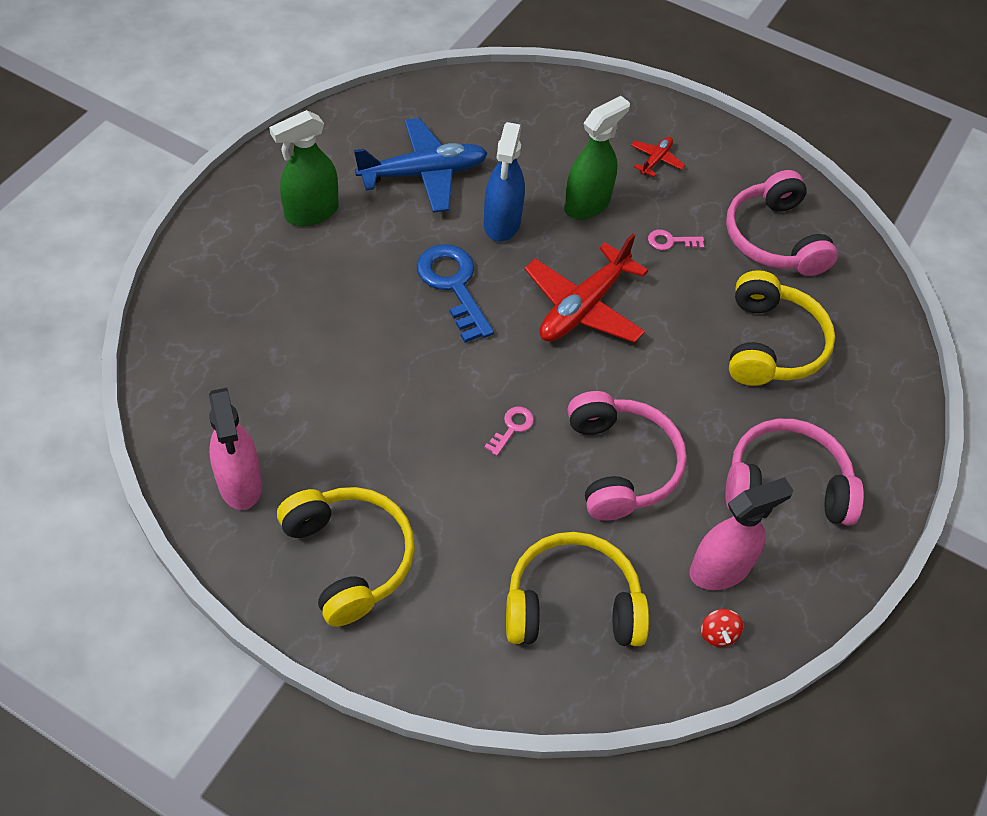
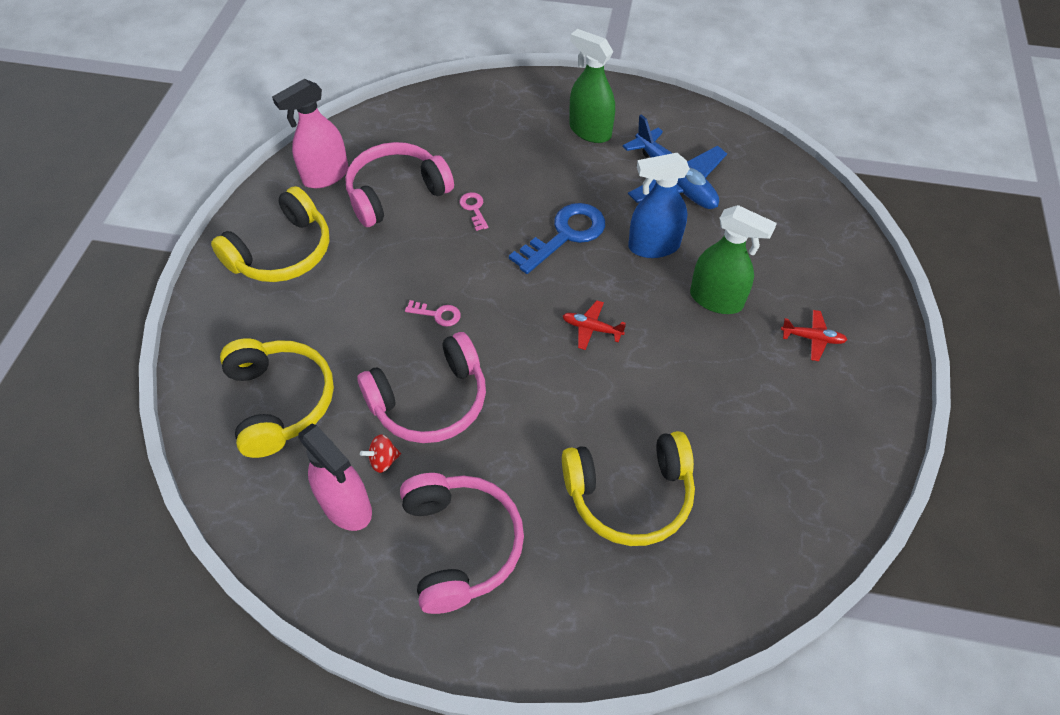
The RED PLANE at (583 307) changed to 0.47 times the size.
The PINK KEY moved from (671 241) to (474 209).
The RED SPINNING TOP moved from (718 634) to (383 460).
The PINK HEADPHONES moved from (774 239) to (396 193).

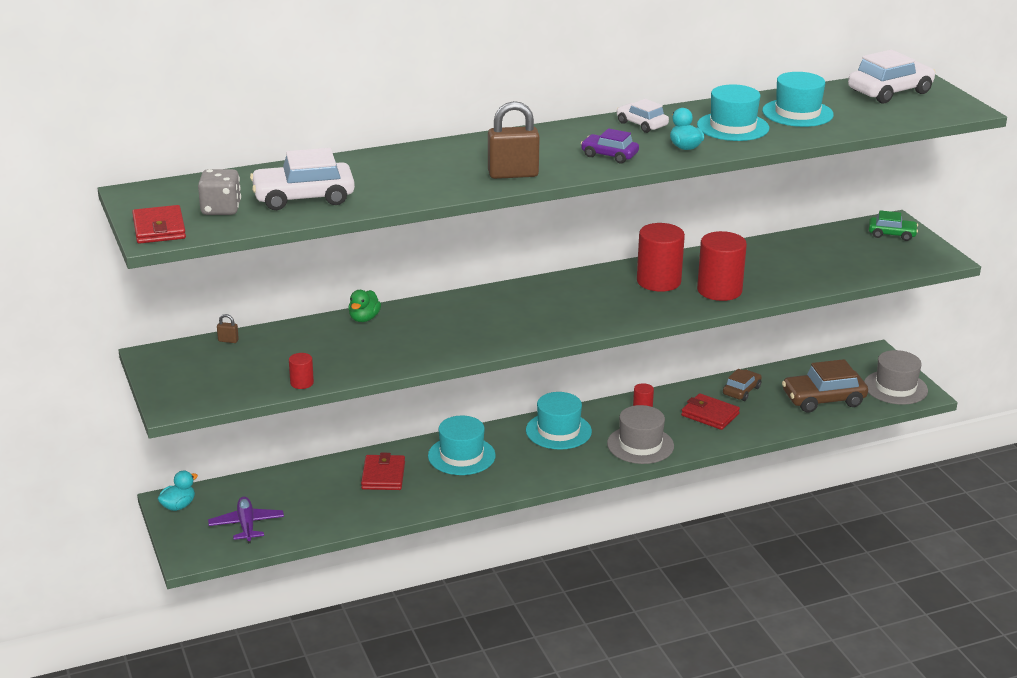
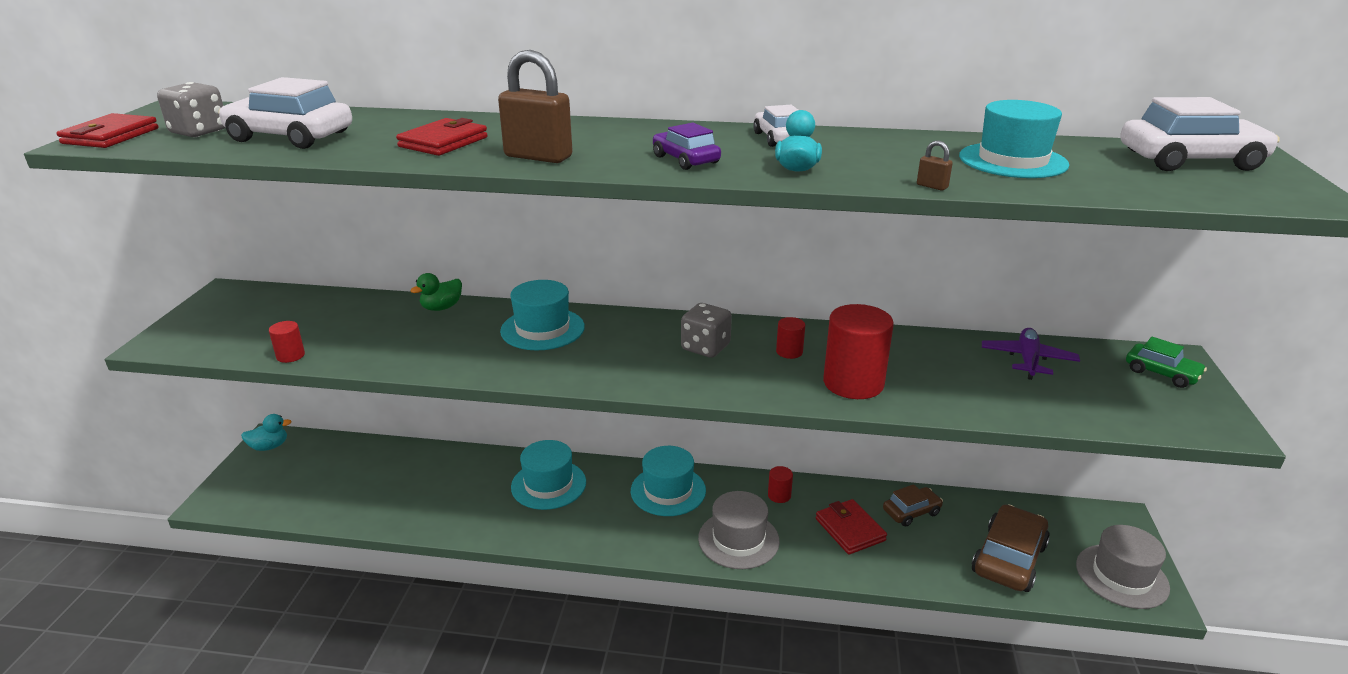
The PURPLE PLANE moved from (246 525) to (1027 360).
The BROWN PADLOCK moved from (228 340) to (932 186).
The RED WALLET moved from (383 475) to (443 142).
The RED CYLINDER at (658 281) changed to 0.47 times the size.
The TURQUOISE HAT moved from (733 127) to (542 329).
The BROWN CAR at (823 399) turned 105 degrees clockwise.
The GREY DICE at (705 348) appeared.

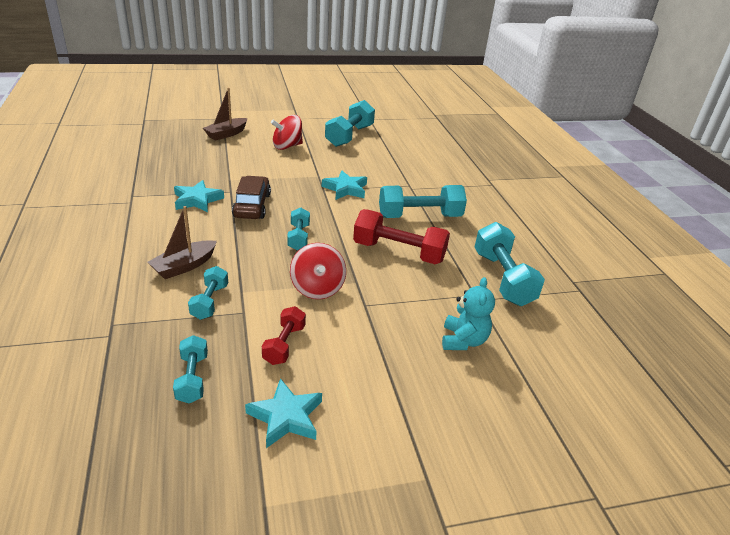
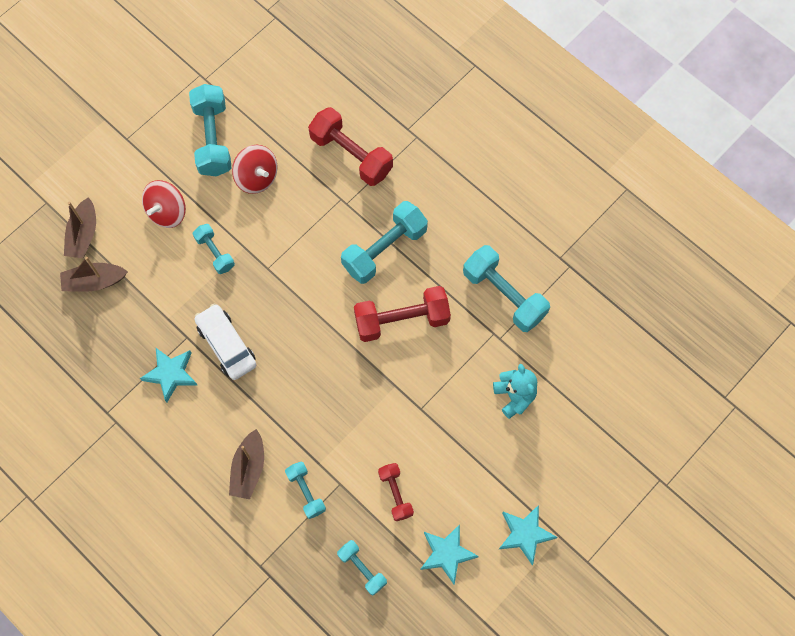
The BROWN CAR at (252 205) became the WHITE CAR at (226 345).
The TURQUOISE DUMBBELL moved from (298 237) to (215 253).
The RED SPINNING TOP moved from (317 288) to (257 177).
The TURQUOISE STAR moved from (345 189) to (525 534).
The BROWN BOAT at (94 281) appeared.
The RED DUMBBELL at (351 155) appeared.

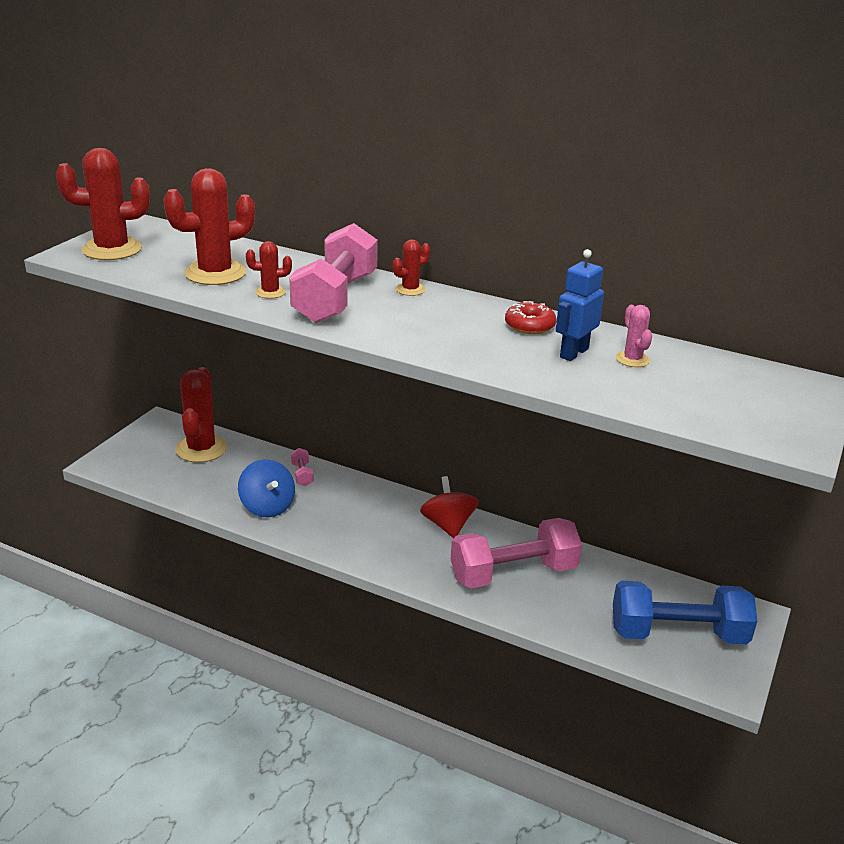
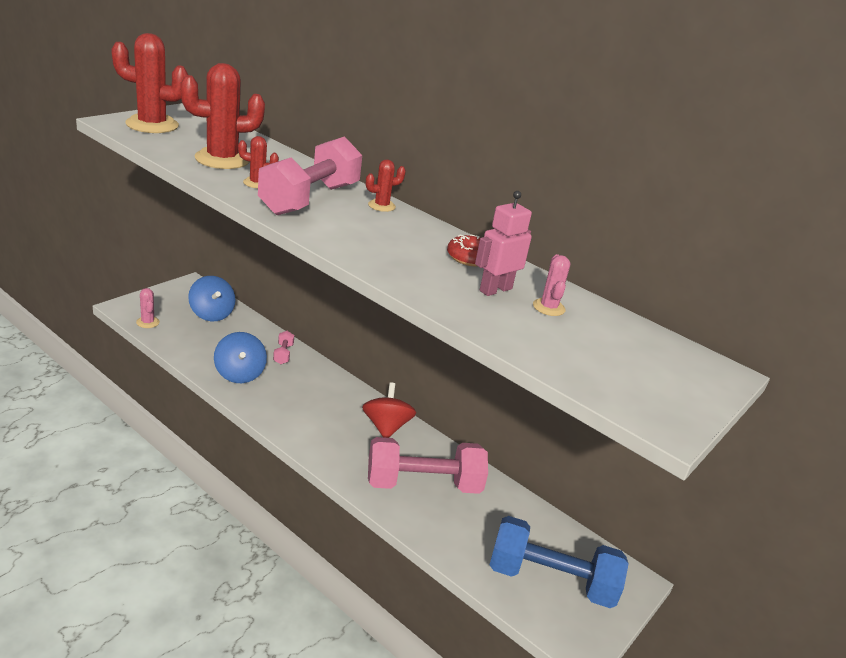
The RED CACTUS at (201 449) was replaced by the BLUE SPINNING TOP at (212 314).
The BLUE ROBOT at (573 353) became the PINK ROBOT at (495 290).
The PINK CACTUS at (148 322) appeared.

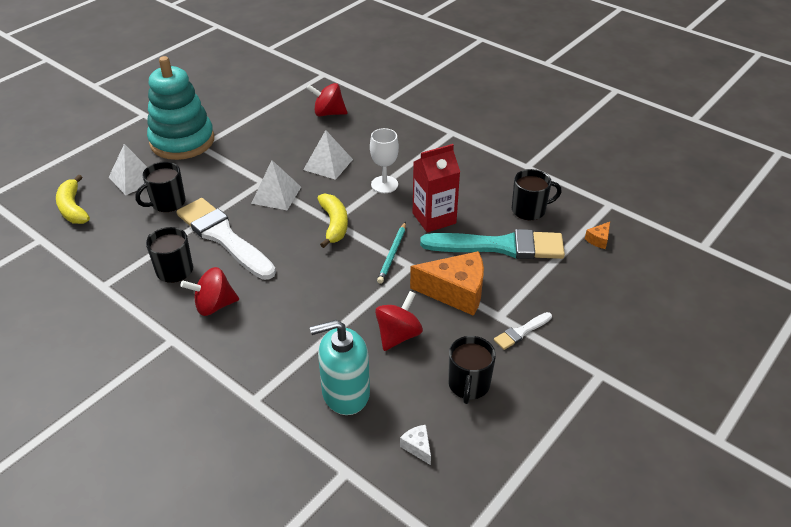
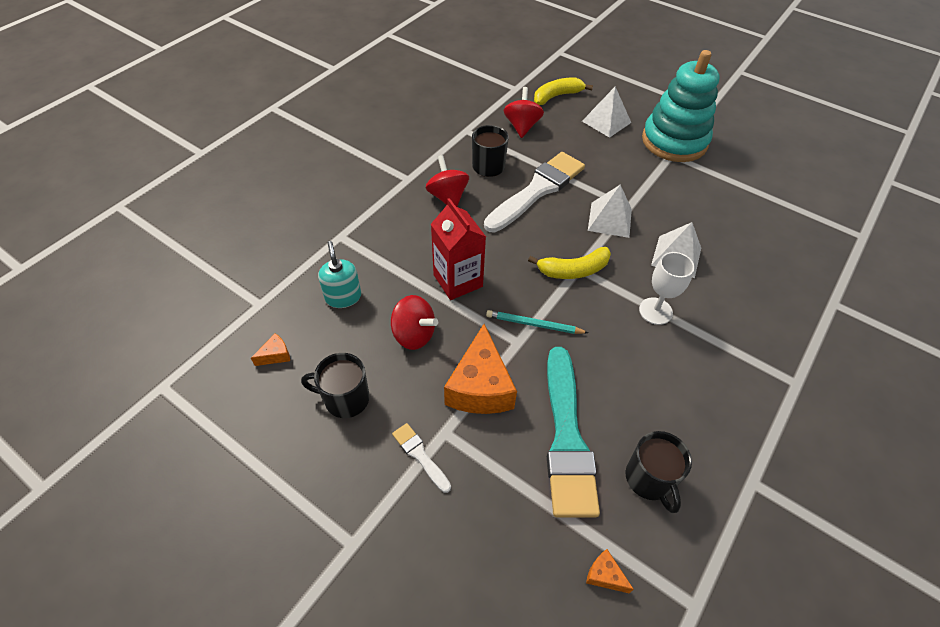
The BLACK MUG at (167 203) disappeared.
The RED SPINNING TOP moved from (328 113) to (522 126).
The TURQUOISE SOAP DISPENSER at (345 393) changed to 0.66 times the size.
The WHITE CHEESE at (417 447) became the ORANGE CHEESE at (275 355).
The RED CARTON moved from (434 218) to (458 281).

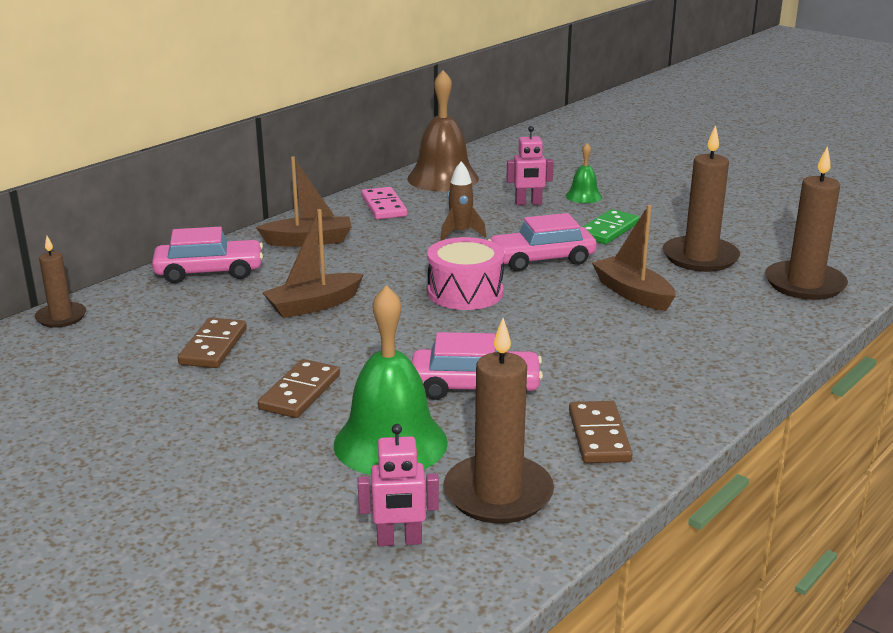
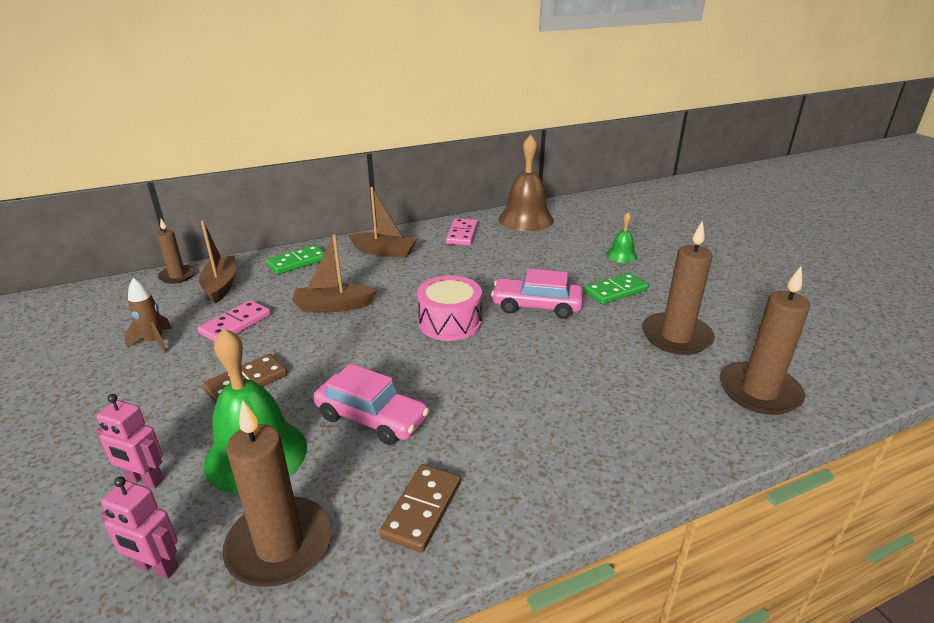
The PINK CAR at (209 272) was replaced by the GREEN DOMINO at (297 262).
The BROWN DOMINO at (213 347) became the PINK DOMINO at (236 324).
The BROWN ROCKET moved from (460 233) to (154 342).
The PINK ROBOT moved from (528 203) to (145 480).
The BROWN BOAT moved from (633 293) to (221 285).

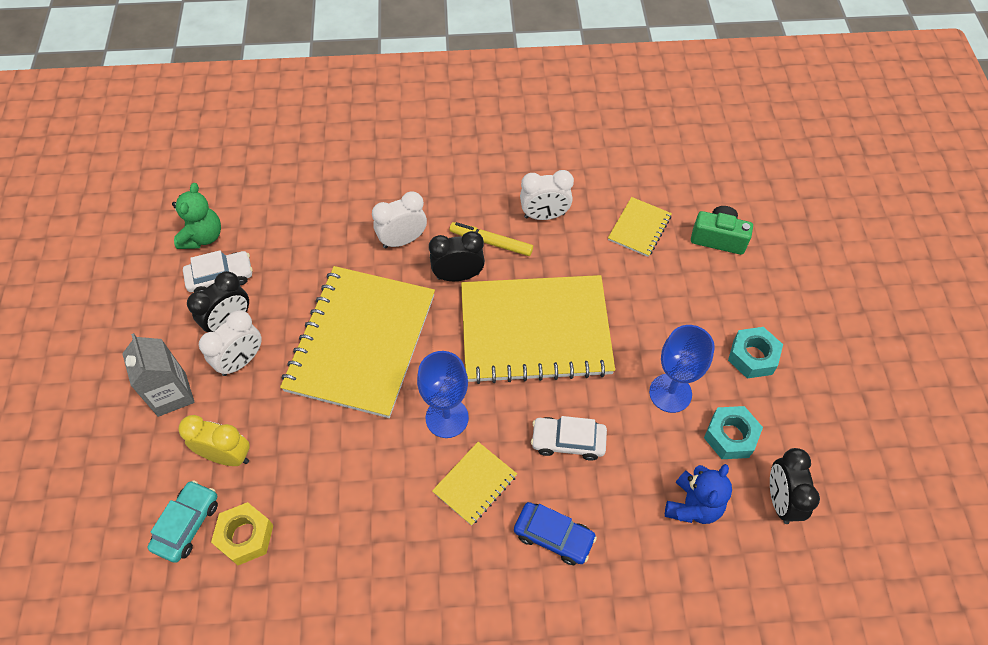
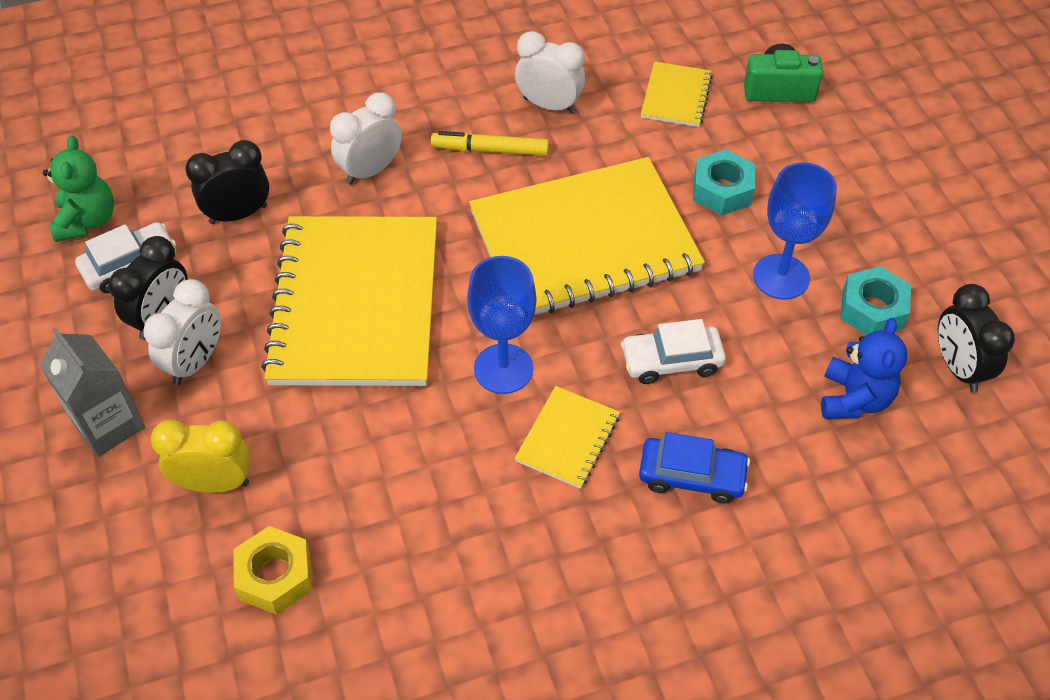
The TURQUOISE CAR at (187 524) disappeared.
The BLACK CLOCK moved from (458 276) to (238 214).
The WHITE CLOCK at (544 215) turned 135 degrees counterclockwise.
The TURQUOISE NUT moved from (752 356) to (722 190).

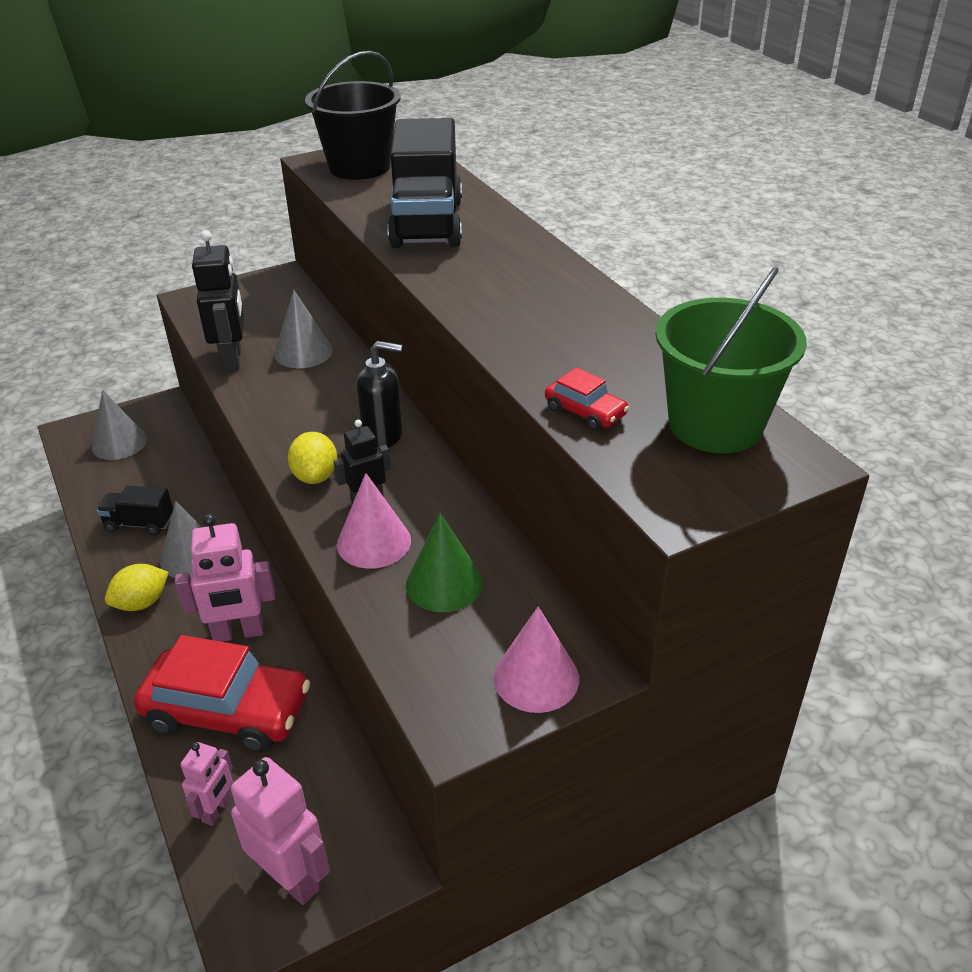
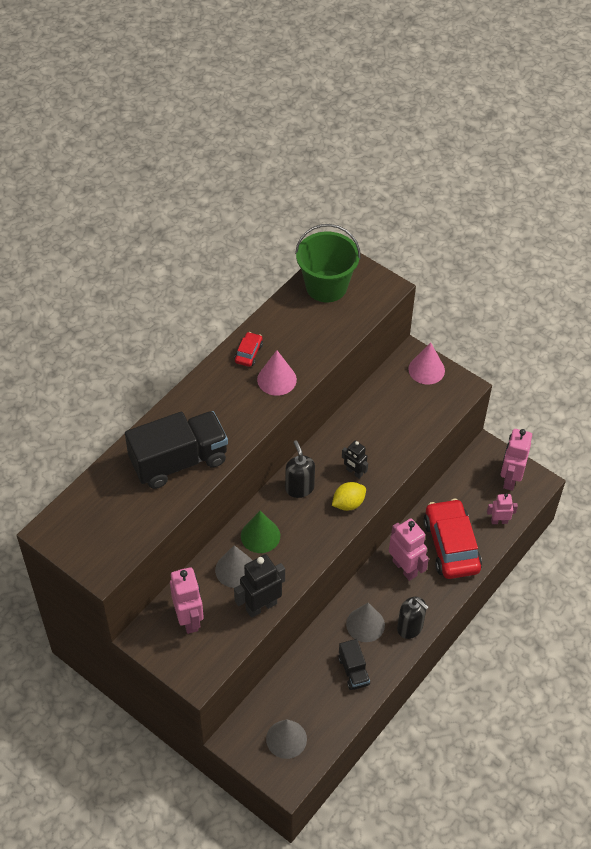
The YELLOW LEMON at (142 603) was replaced by the BLACK SOAP DISPENSER at (410 628).
The BLACK BUCKET at (359 167) disappeared.
The PINK CONE moved from (374 542) to (276 379).
The GREEN CONE moved from (444 583) to (260 535).
The RED CAR moved from (585 412) to (248 353).
The PINK ROBOT at (189 619) appeared.

